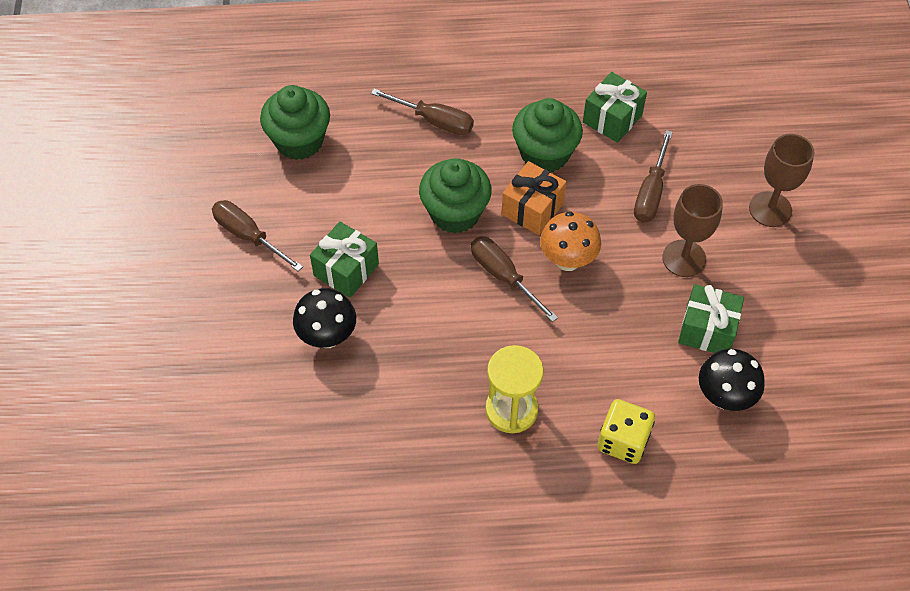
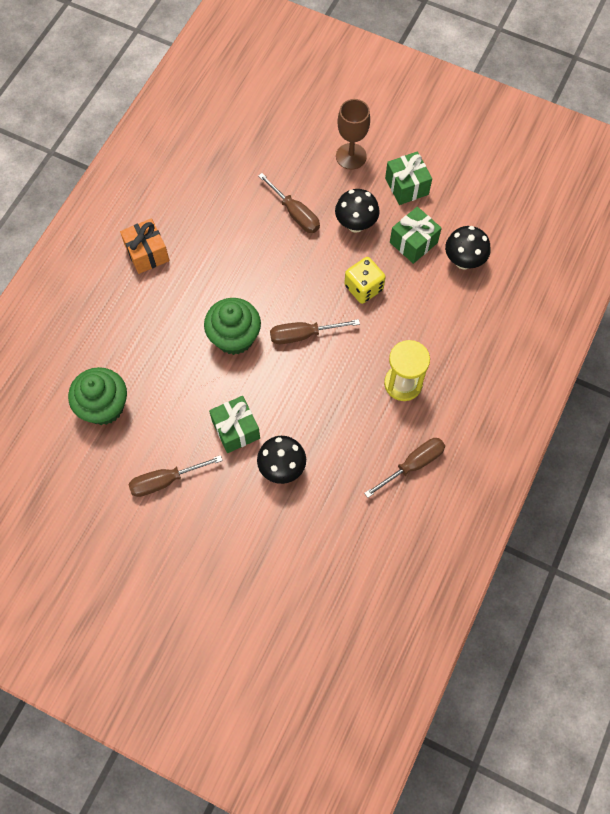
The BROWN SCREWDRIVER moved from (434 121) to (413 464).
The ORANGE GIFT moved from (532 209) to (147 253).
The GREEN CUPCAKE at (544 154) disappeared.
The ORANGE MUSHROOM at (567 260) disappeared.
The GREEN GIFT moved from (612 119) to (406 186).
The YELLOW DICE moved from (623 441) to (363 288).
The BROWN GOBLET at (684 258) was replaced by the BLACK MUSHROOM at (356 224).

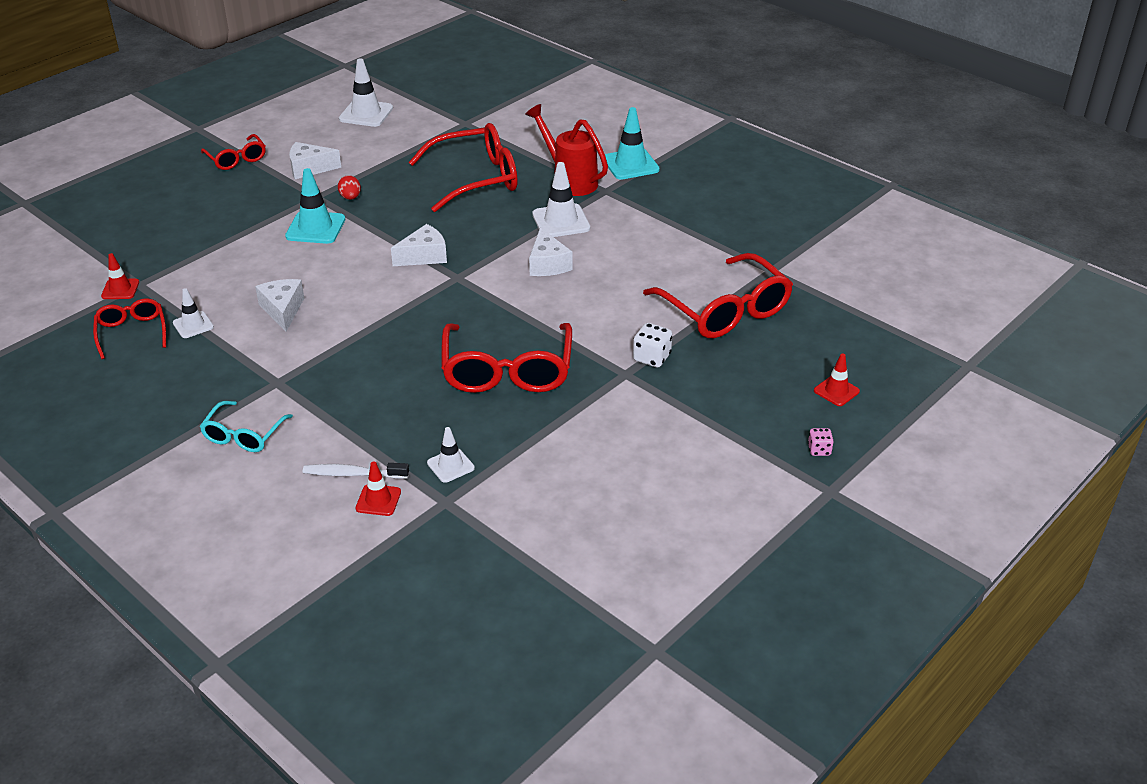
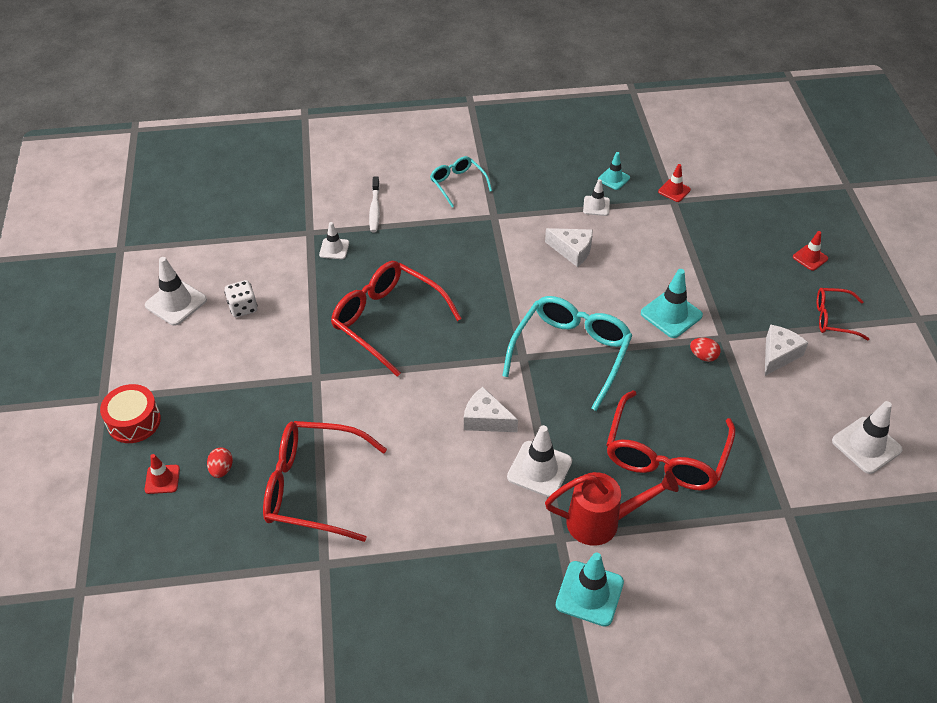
The RED GLASSES at (132 333) was replaced by the TURQUOISE TRAFFIC CONE at (613 179).
The WHITE TOOTHBRUSH at (353 474) turned 135 degrees clockwise.
The RED TRAFFIC CONE moved from (378 500) to (810 258).
The WHITE CHEESE at (424 256) was replaced by the TURQUOISE GLASSES at (570 354).
The WHITE DICE moved from (651 358) to (243 308).
The PINK DICE at (819 450) was replaced by the RED DRUM at (134 421).
The WHITE TRAFFIC CONE at (176 302) appeared.
The RED EGG at (221 469) appeared.

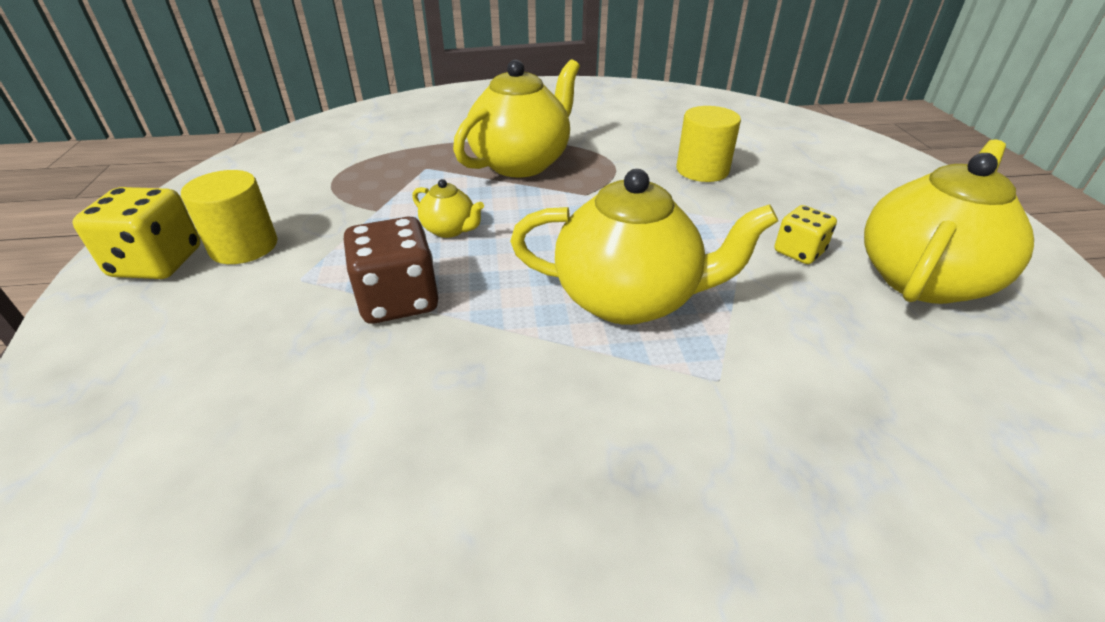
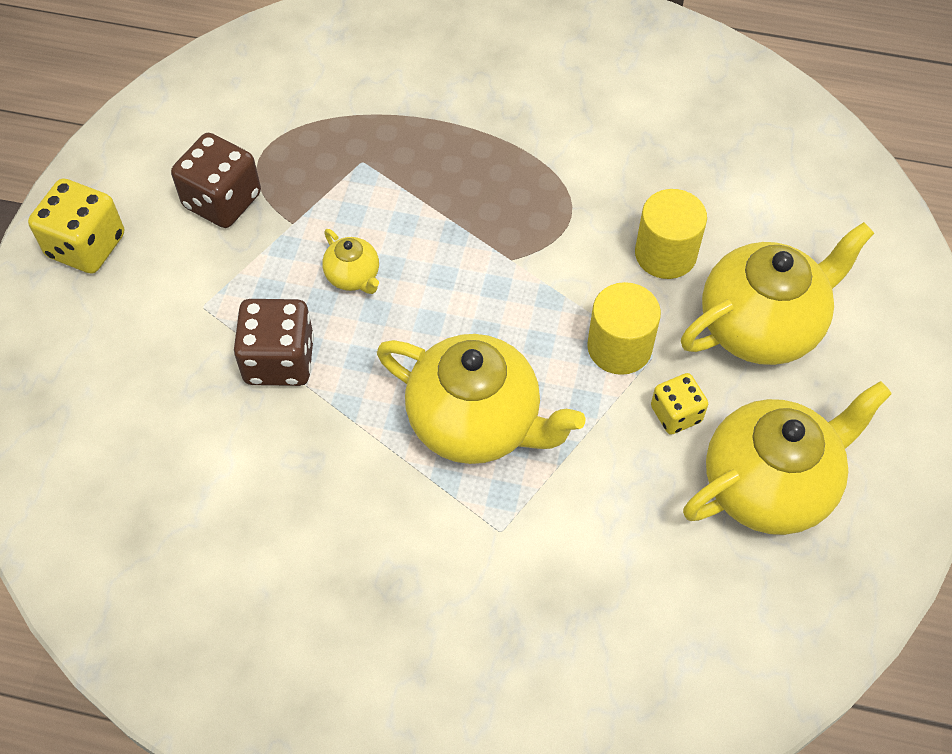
The YELLOW CYLINDER moved from (244 246) to (619 347).
The YELLOW TEAPOT moved from (521 163) to (761 326).
The BROWN DICE at (222 201) appeared.

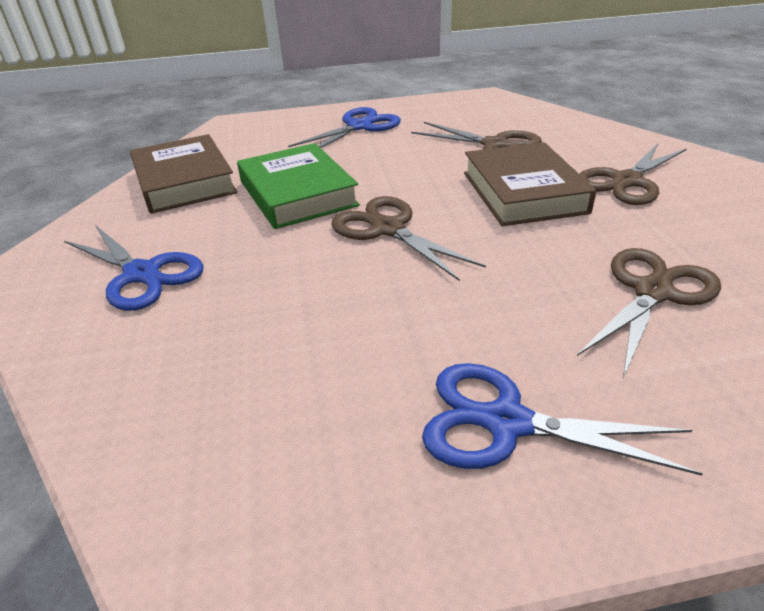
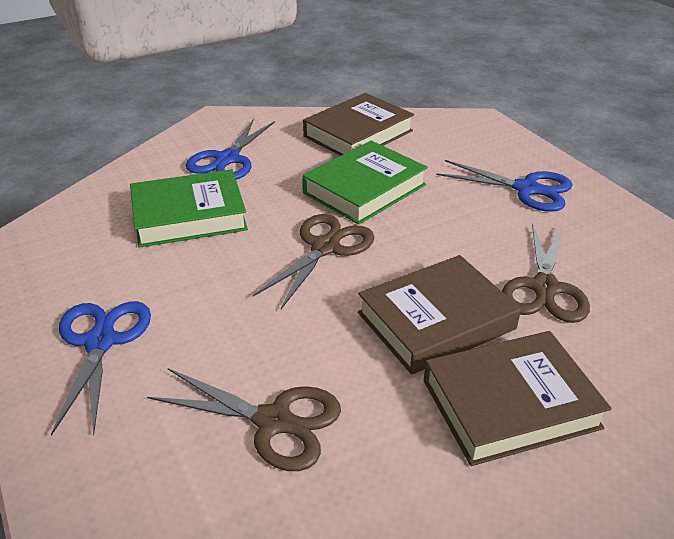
The BROWN SCISSORS at (626 181) was replaced by the BROWN BOOK at (510 404).
The GREEN BOOK at (189 216) appeared.

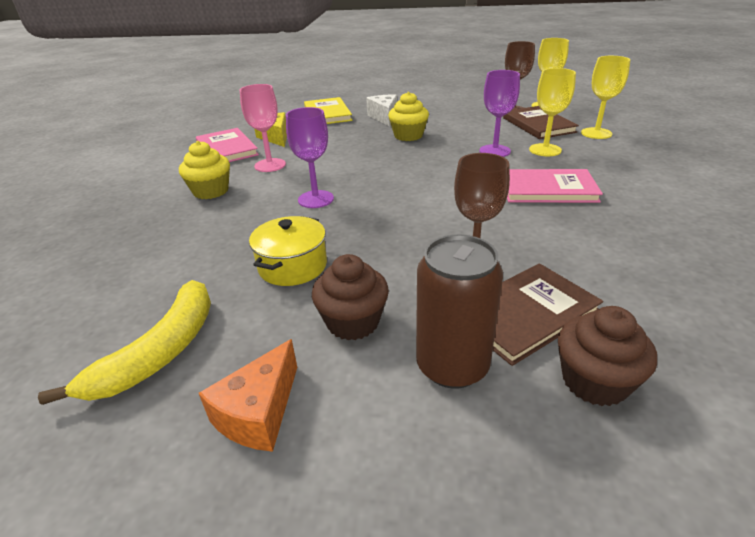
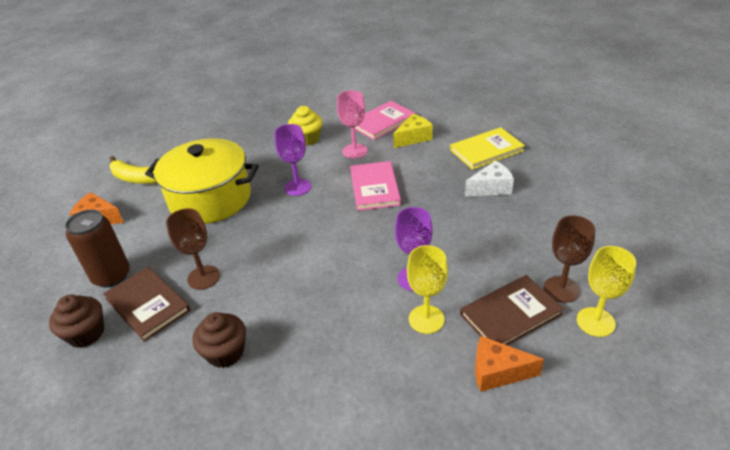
The YELLOW POT at (293 266) changed to 1.93 times the size.
The BROWN CUPCAKE moved from (353 322) to (225 352).
The YELLOW CUPCAKE at (408 136) disappeared.
The PINK BOOK moved from (548 189) to (374 187).
The YELLOW GOBLET at (596 133) was replaced by the ORANGE CHEESE at (497 372).

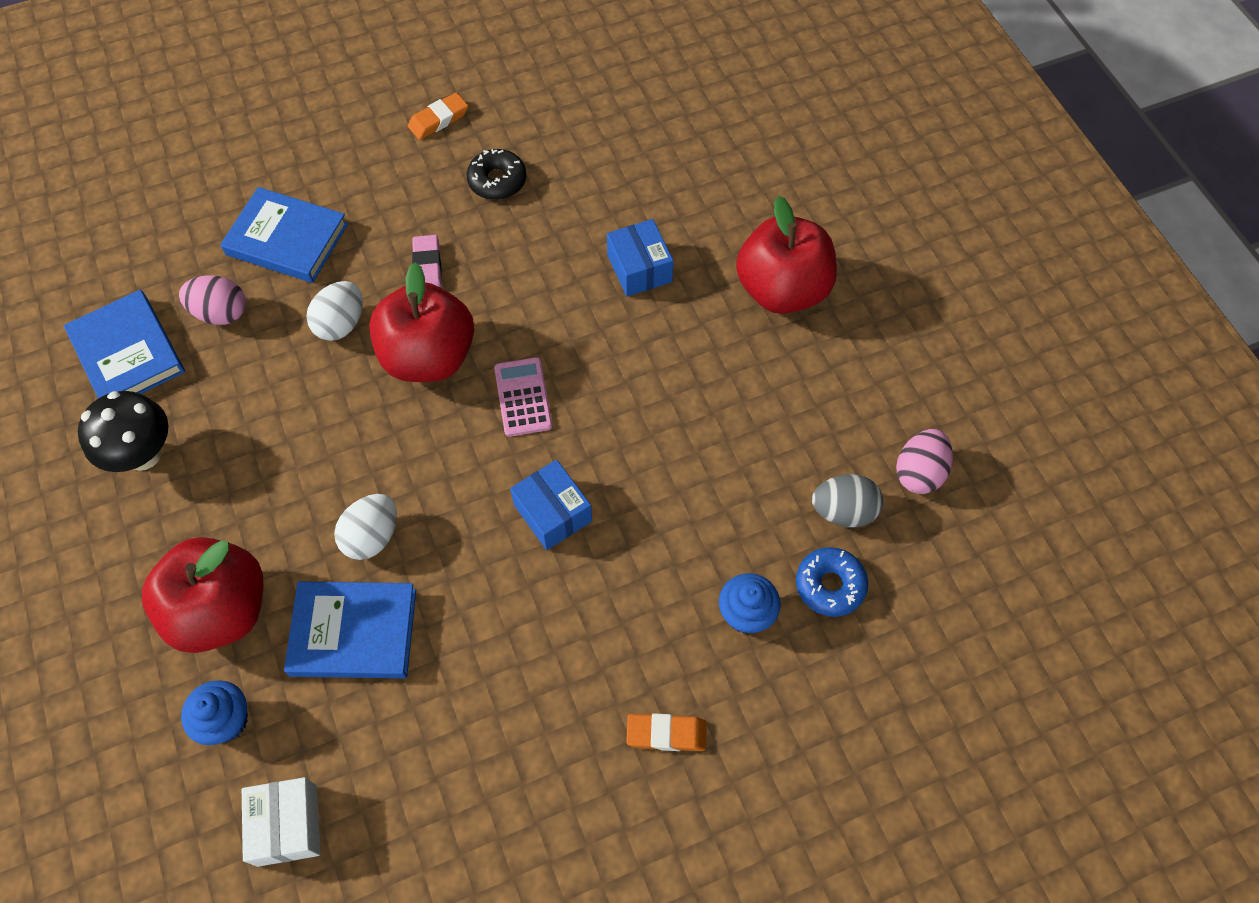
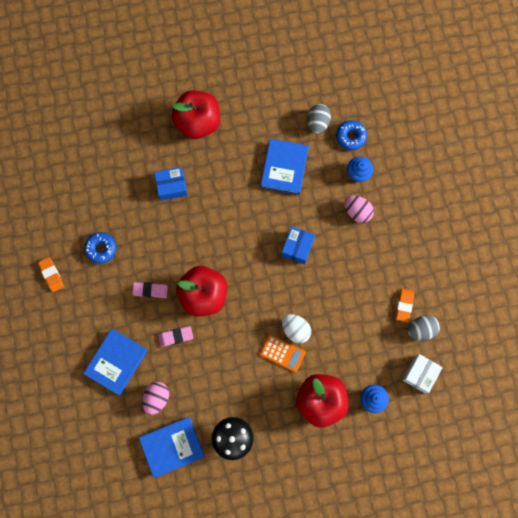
The WHITE BOX at (287 825) turned 60 degrees counterclockwise.
The BLUE BOOK moved from (353 632) to (284 168).
The WHITE EGG at (341 324) was replaced by the PINK ERASER at (176 336).
The BLACK DONUT at (497 181) became the BLUE DONUT at (101 248).
The PINK CALCULATOR at (523 397) disappeared.
The BLUE BOX at (553 513) turned 45 degrees counterclockwise.
The ORANGE ERASER moved from (666 733) to (404 305).
The PINK EGG moved from (919 472) to (357 212).
The ORANGE CALCULATOR at (282 353) appeared.
The GREY EGG at (421 329) appeared.

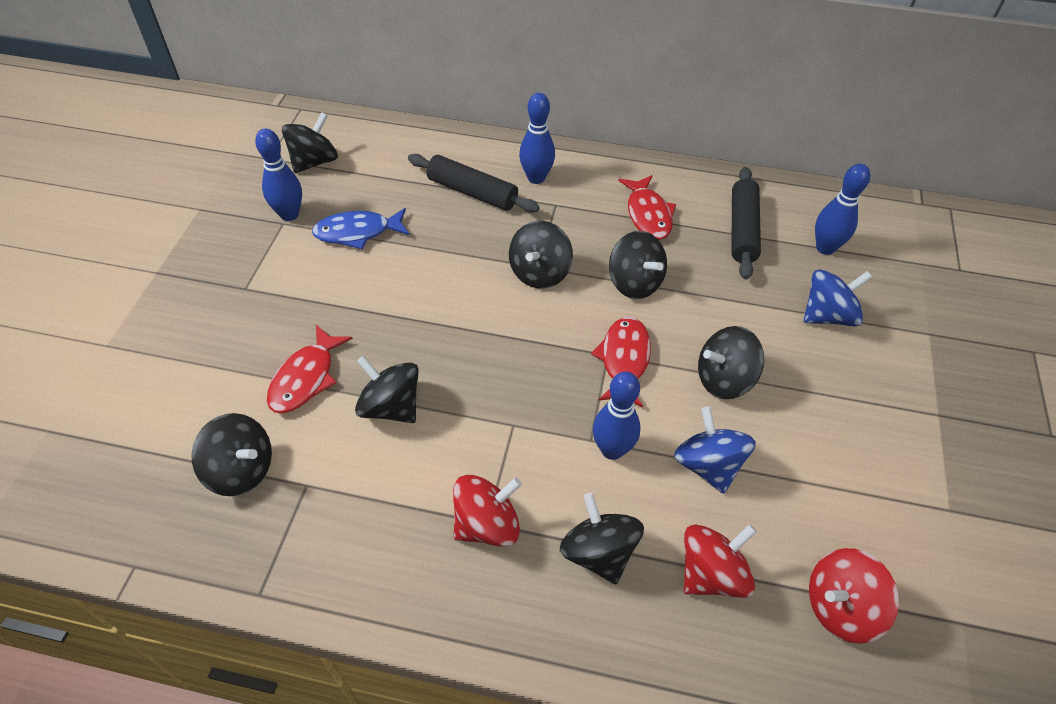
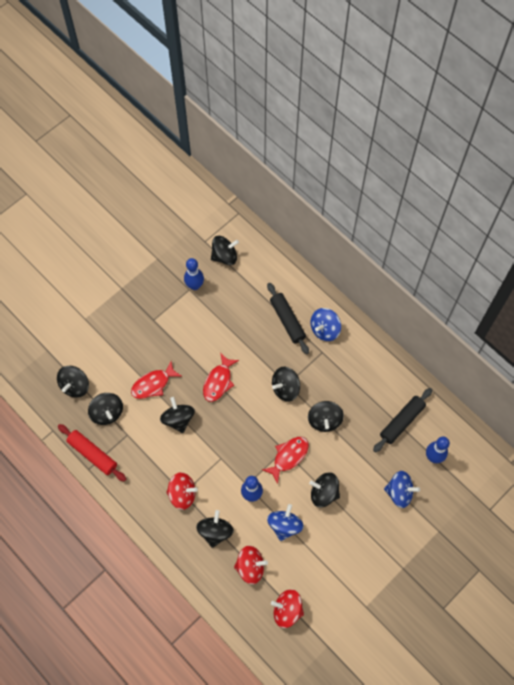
The BLUE FISH at (357 232) disappeared.
The BLUE BOWLING PIN at (536 178) was replaced by the BLUE SPINNING TOP at (325 329).
The RED FISH moved from (648 215) to (218 381).
The BLACK SPINNING TOP at (75 386) appeared.
The RED ROLLING PIN at (92 454) appeared.

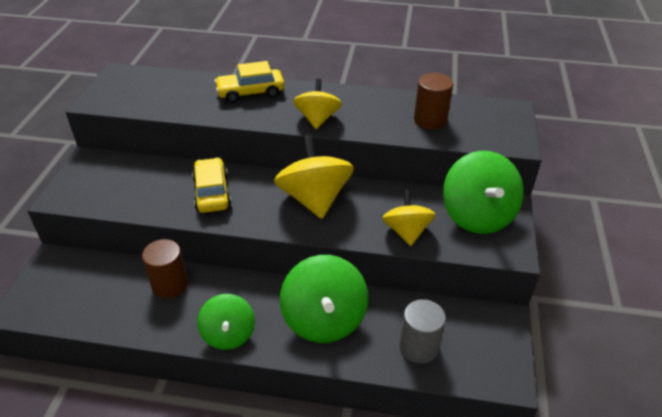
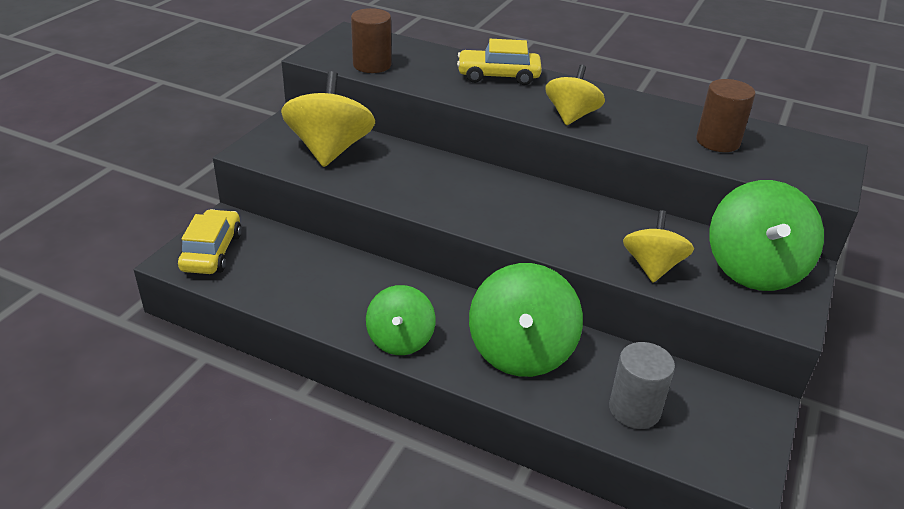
The BROWN CYLINDER moved from (170 284) to (372 65).
The YELLOW CAR moved from (212 193) to (212 252).
The YELLOW SPINNING TOP moved from (314 199) to (330 150).

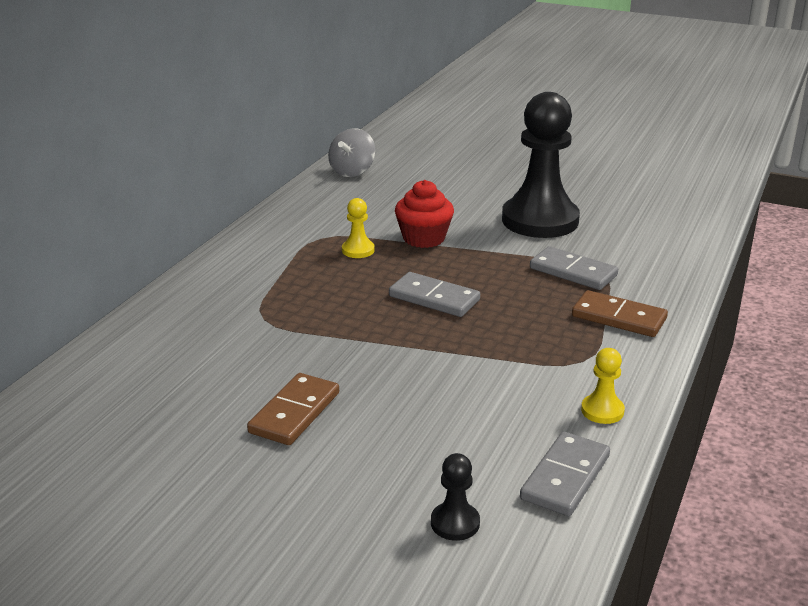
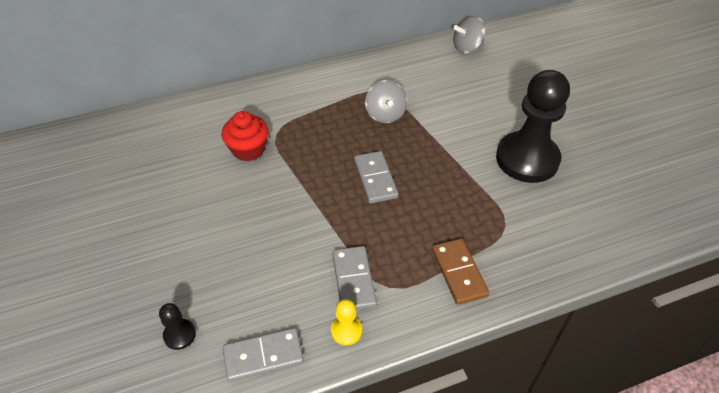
The BROWN DOMINO at (294 412) disappeared.
The YELLOW PAWN at (358 250) was replaced by the GREY SPINNING TOP at (385 114).
The RED CUPCAKE moved from (424 238) to (248 149).
The GREY DOMINO moved from (573 272) to (353 280).

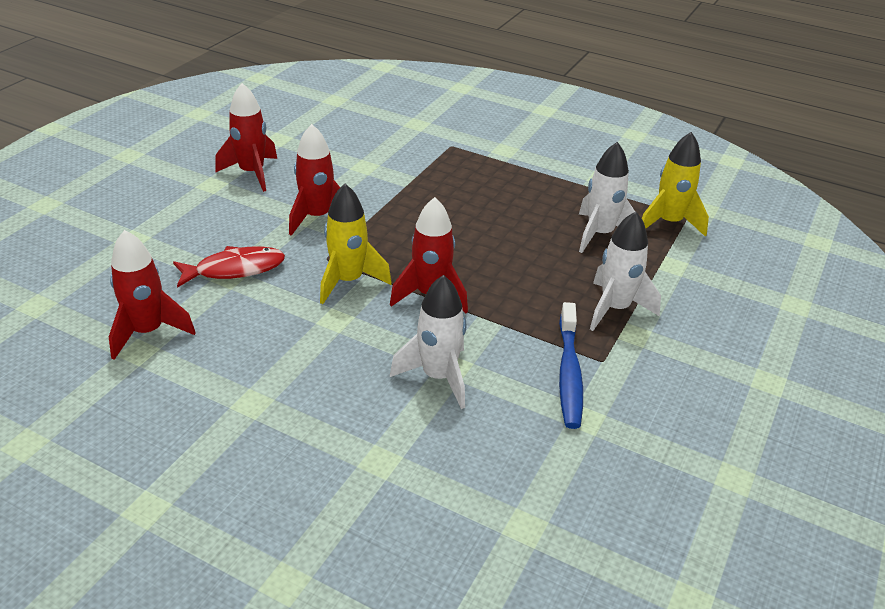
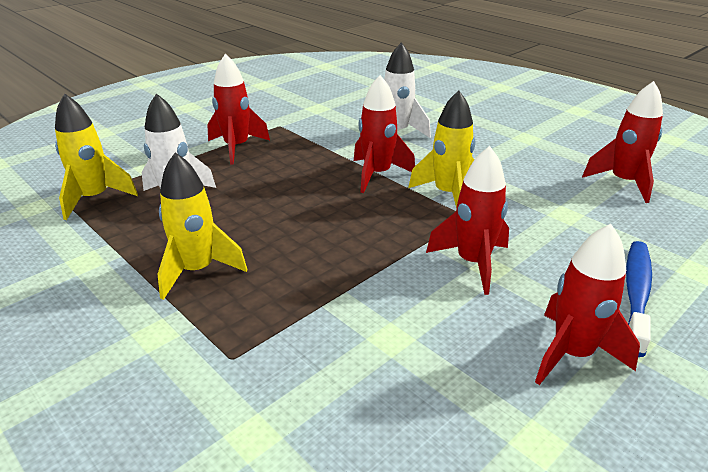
The RED FISH at (235 269) disappeared.
The BLUE TOOTHBRUSH moved from (569 373) to (636 294).
The WHITE ROCKET at (615 309) became the RED ROCKET at (237 148).
The YELLOW ROCKET at (197 271) appeared.

